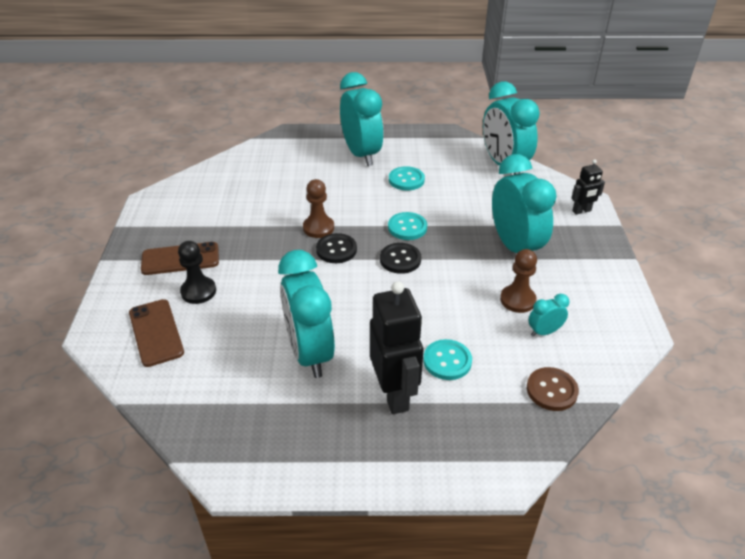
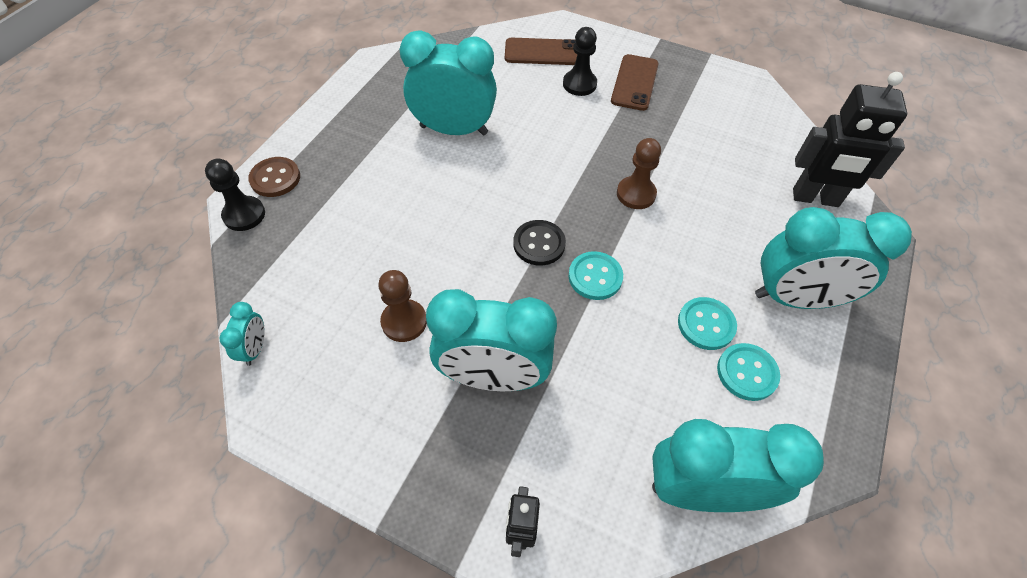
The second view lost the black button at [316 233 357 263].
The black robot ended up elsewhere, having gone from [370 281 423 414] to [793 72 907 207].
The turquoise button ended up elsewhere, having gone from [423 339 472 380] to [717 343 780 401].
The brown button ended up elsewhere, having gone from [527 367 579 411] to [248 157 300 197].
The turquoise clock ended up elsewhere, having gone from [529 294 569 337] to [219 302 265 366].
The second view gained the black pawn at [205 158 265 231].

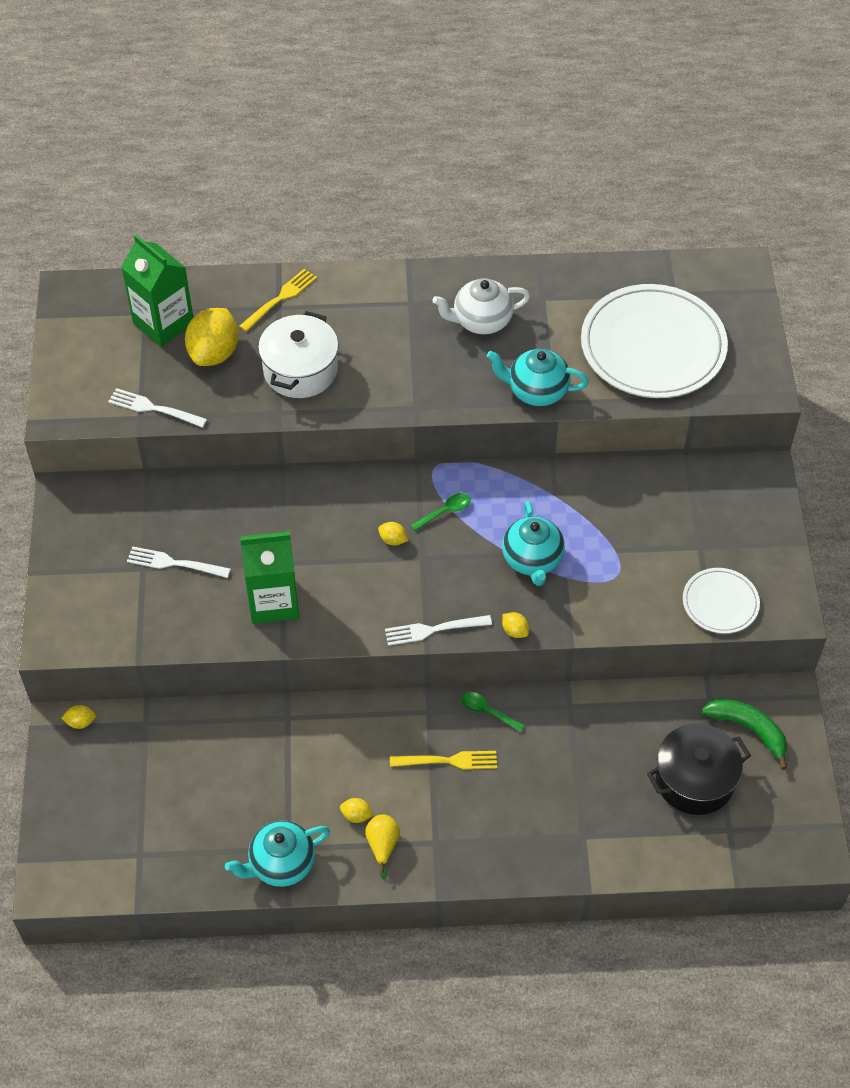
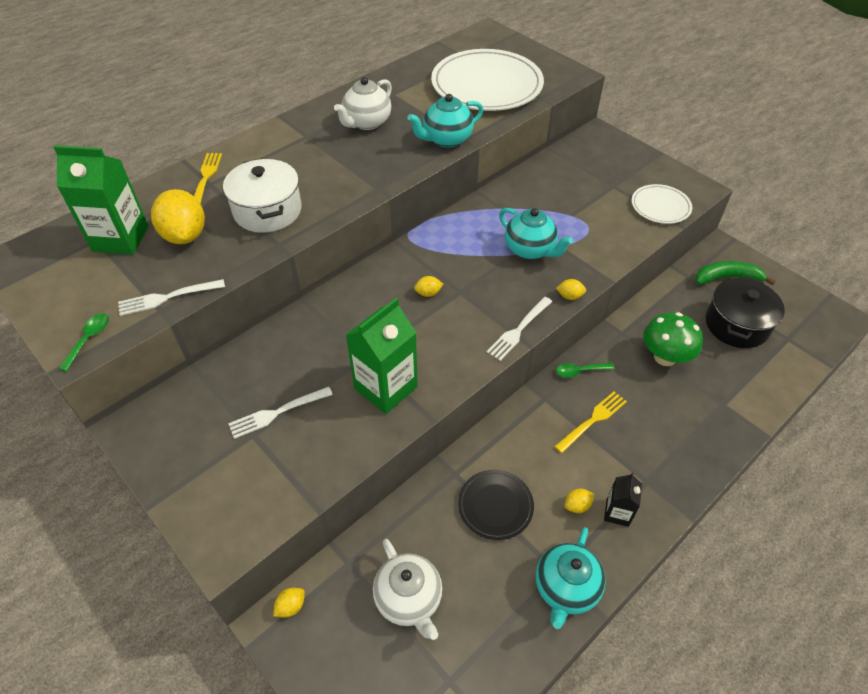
Where the yellow pear stood at [365 815 400 879], the black carton came to stand at [604 473 642 527].
The green spoon ended up elsewhere, having gone from [411 493 471 531] to [59 313 109 371].
The second view gained the white teapot at [373 539 442 640].
The second view gained the black plate at [458 470 534 540].
The second view gained the green mushroom at [643 312 703 366].

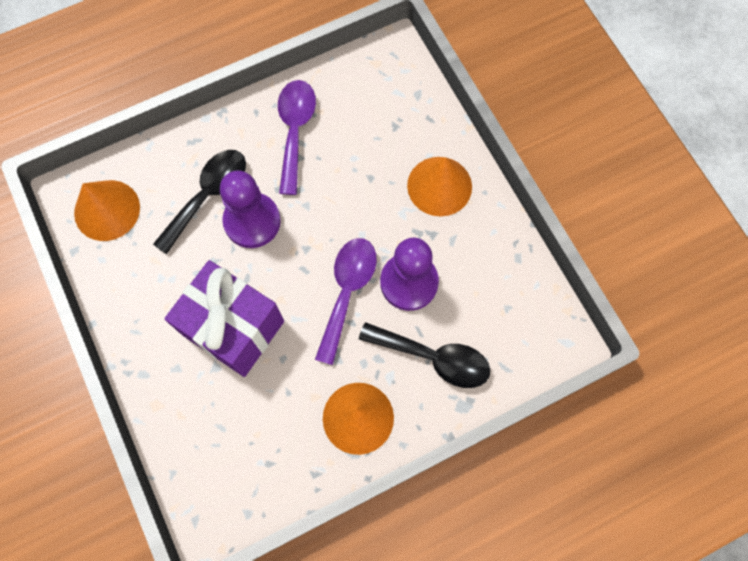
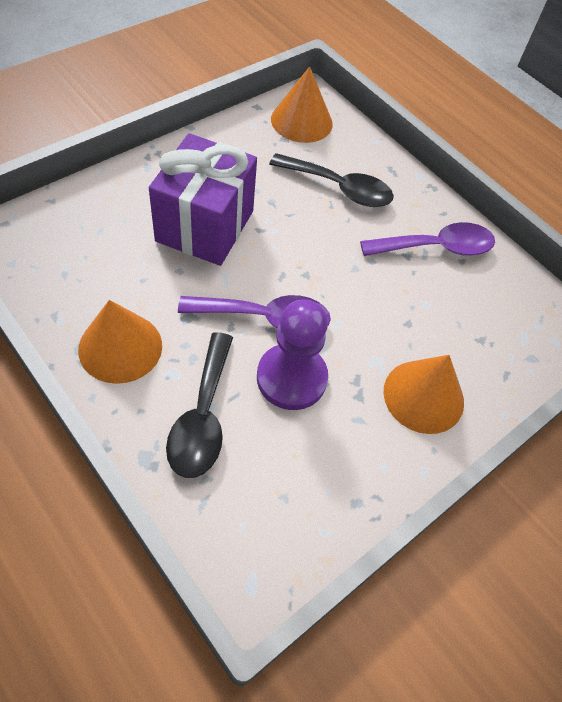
The second view lost the purple pawn at [220 170 281 248].

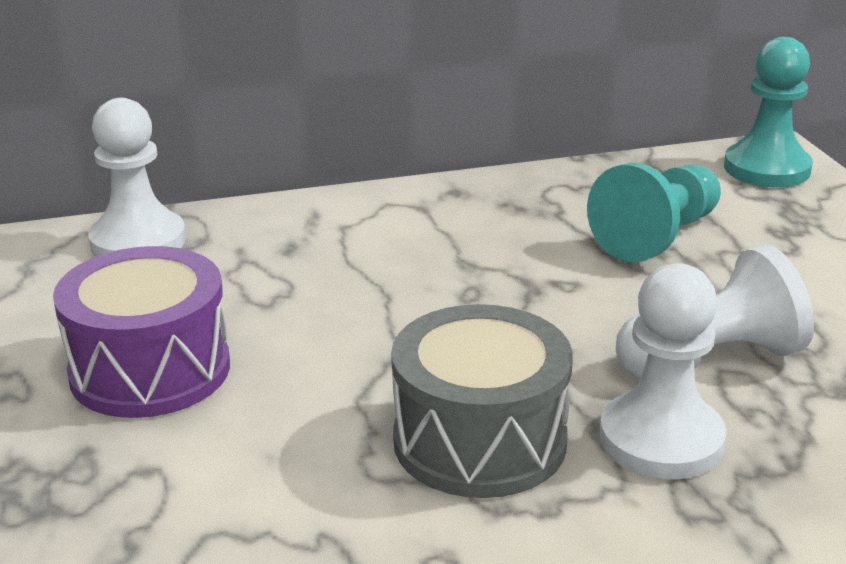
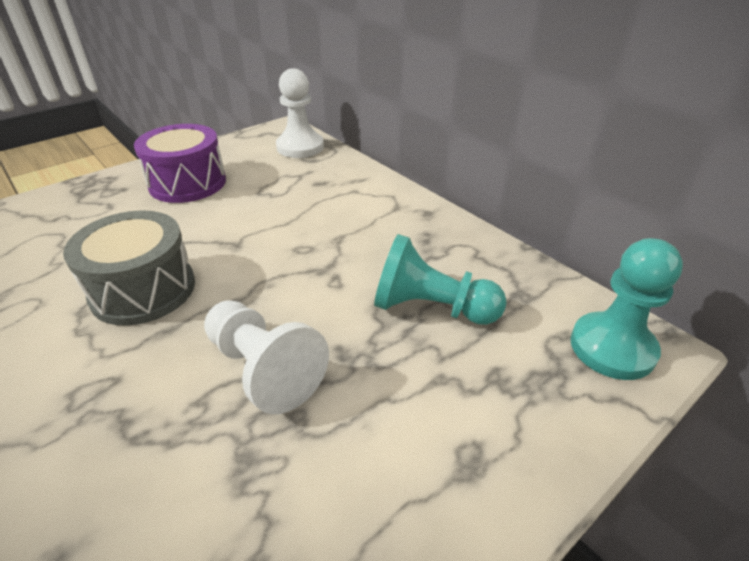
The second view lost the white pawn at [600 263 726 479].

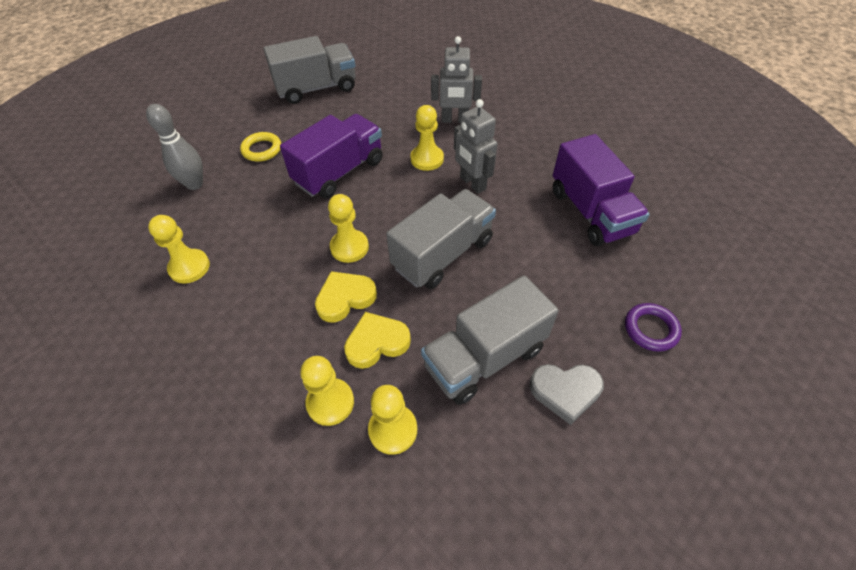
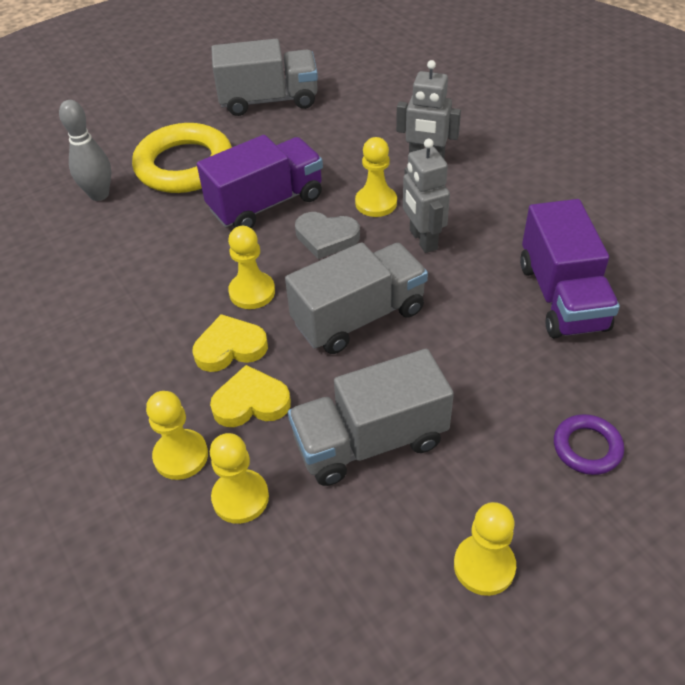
The yellow pawn ended up elsewhere, having gone from [148 215 210 284] to [454 502 516 596].
The size of the yellow ring at [240 132 281 162] changed by a factor of 2.04.
The grey heart ended up elsewhere, having gone from [529 364 604 425] to [295 212 360 259].

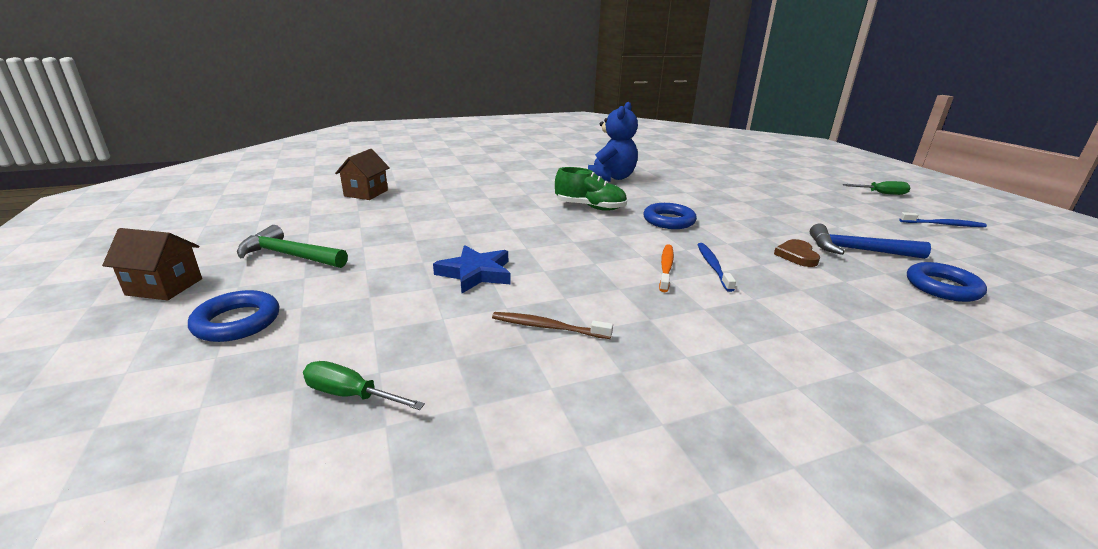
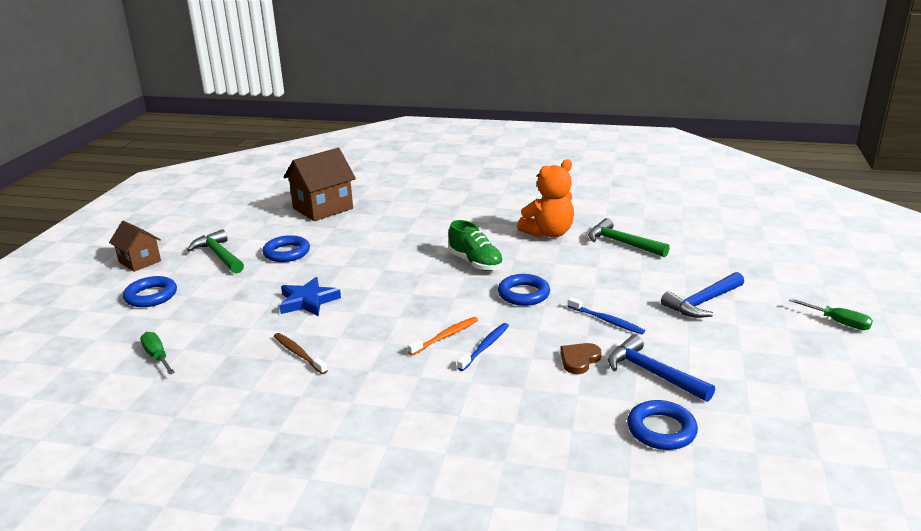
The size of the brown house at [335 149 390 200] changed by a factor of 1.63.
What was the blue teddy bear at [588 102 638 182] turned into the orange teddy bear at [517 159 574 238].
The blue toothbrush ended up elsewhere, having gone from [899 212 987 227] to [568 297 645 334].
The second view gained the blue ring at [263 235 310 262].
The second view gained the green hammer at [588 218 670 257].
The second view gained the blue hammer at [661 272 744 318].

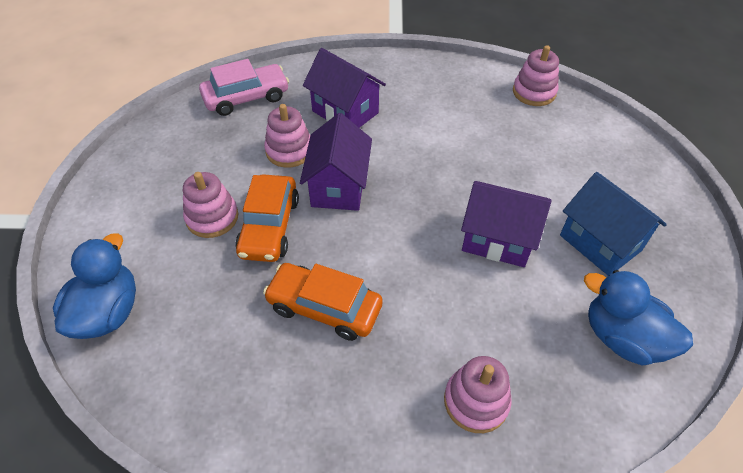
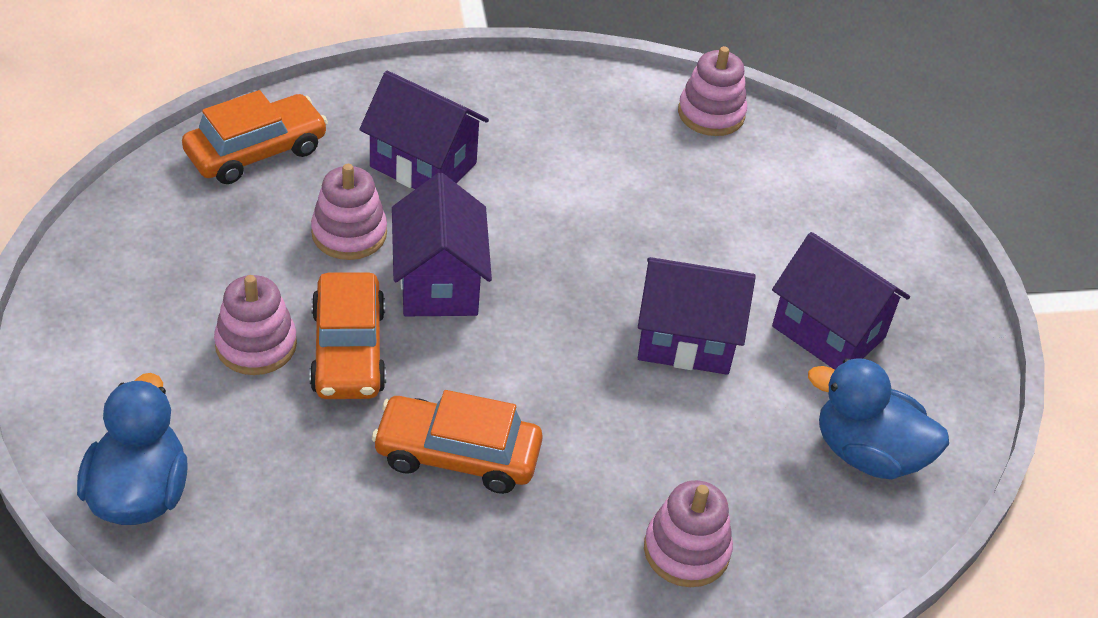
What was the pink car at [199 59 289 116] turned into the orange car at [182 90 328 184].
What was the blue house at [560 172 667 276] turned into the purple house at [772 232 910 370].

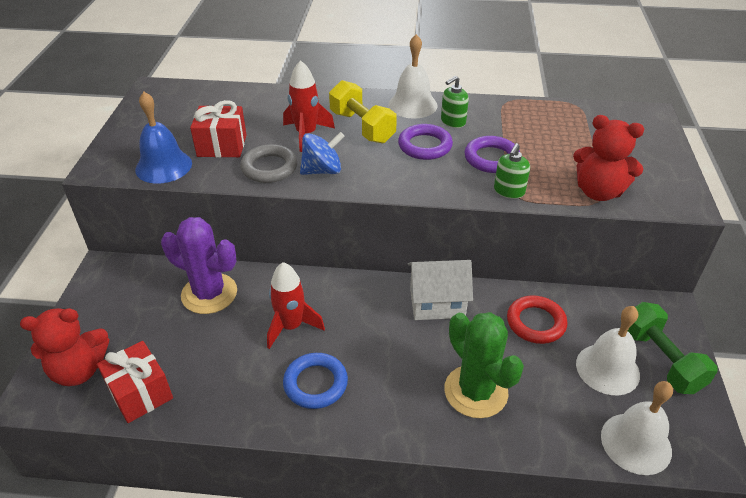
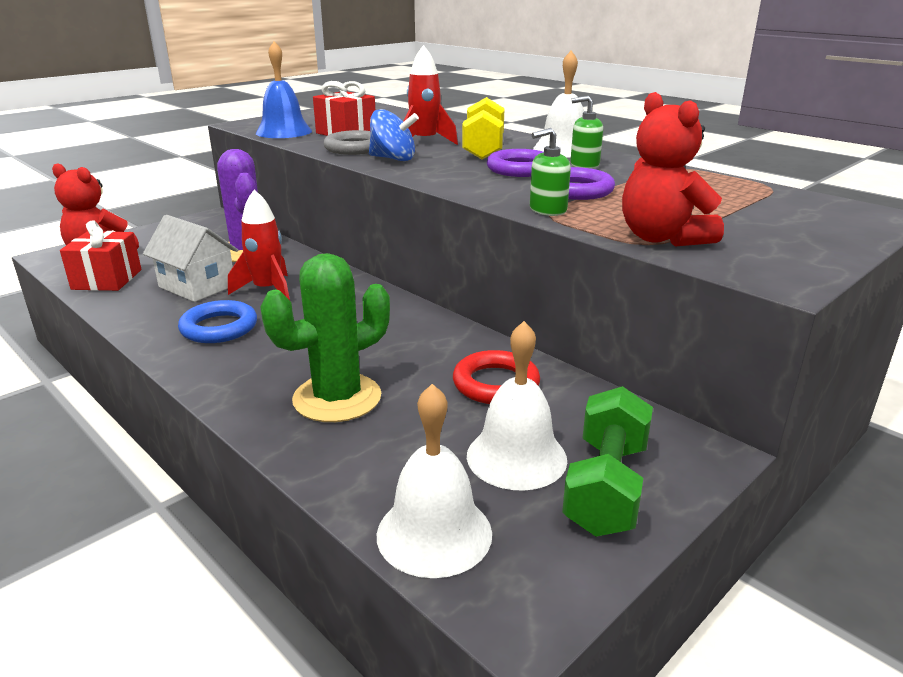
The white house ended up elsewhere, having gone from [408 260 473 320] to [143 215 238 302].
The green cactus at [444 312 524 418] ended up facing another way, 45 degrees clockwise from before.

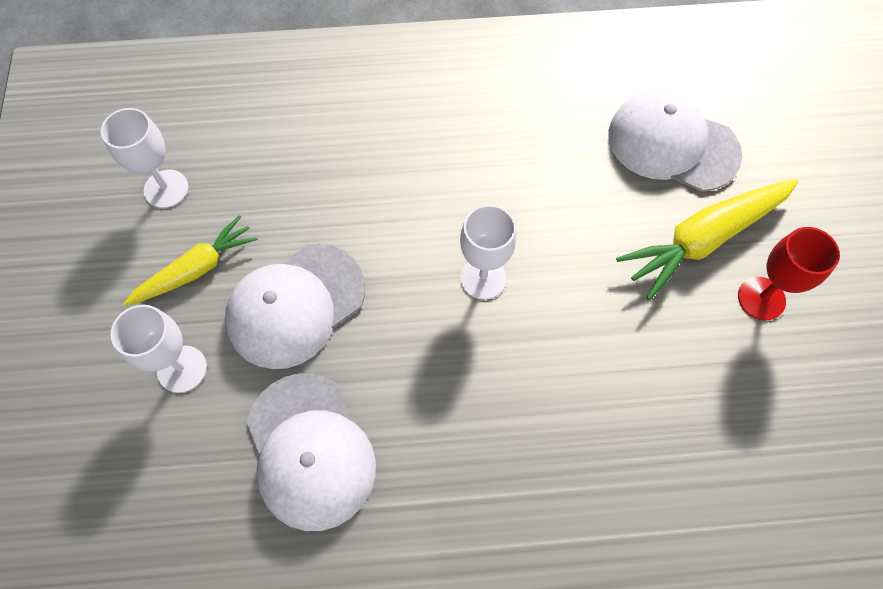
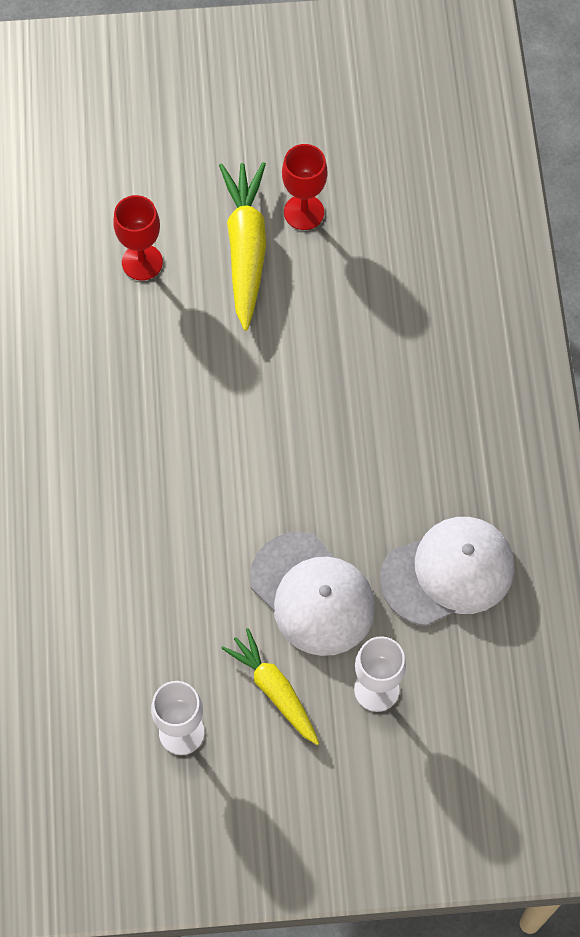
The second view lost the white goblet at [460 204 517 300].
Where the white cap stood at [608 89 742 192], the red goblet came to stand at [114 195 163 281].
The yellow carrot at [616 179 798 300] ended up facing another way, 150 degrees counterclockwise from before.

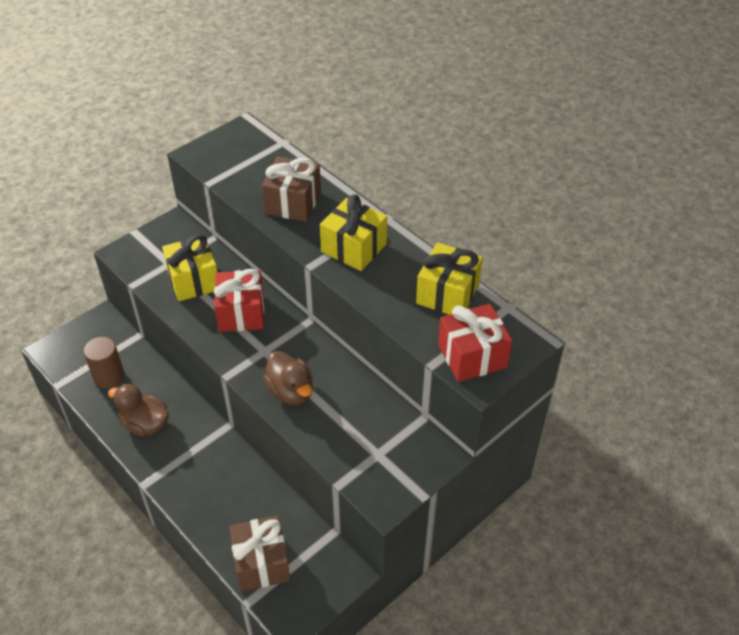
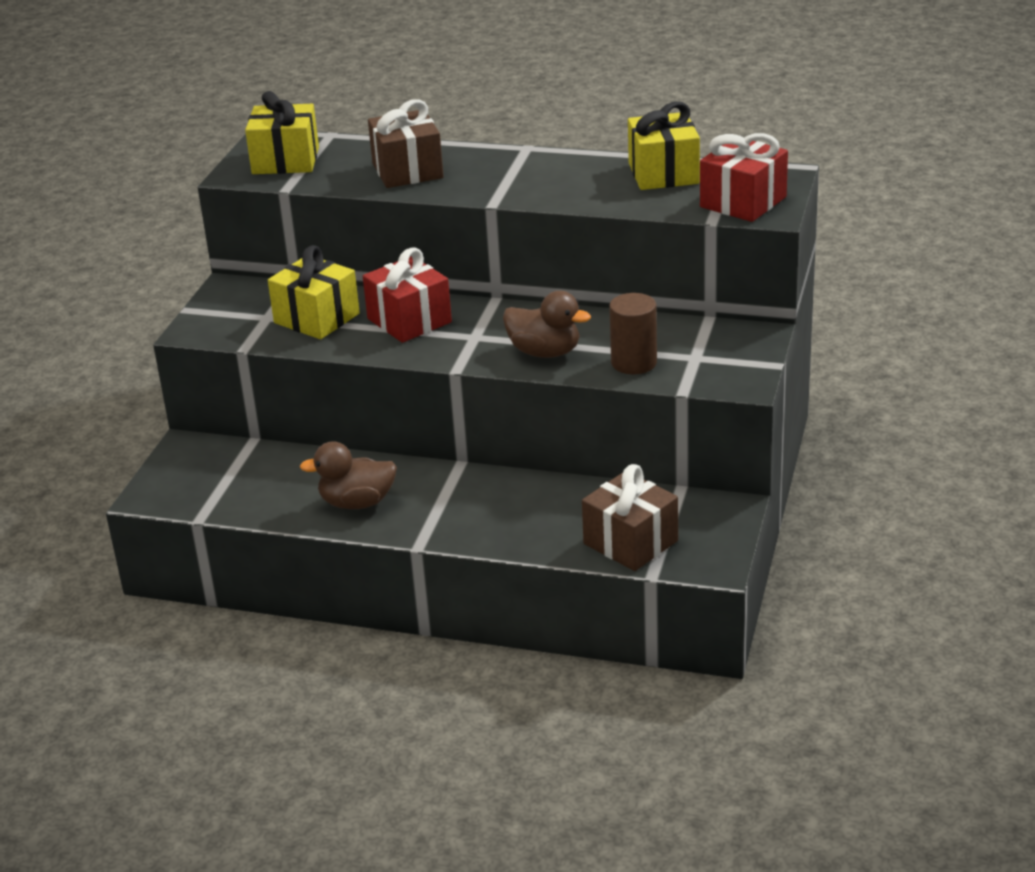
The brown cylinder ended up elsewhere, having gone from [84 337 125 389] to [609 293 657 374].
The yellow gift ended up elsewhere, having gone from [320 195 387 271] to [245 91 319 174].

